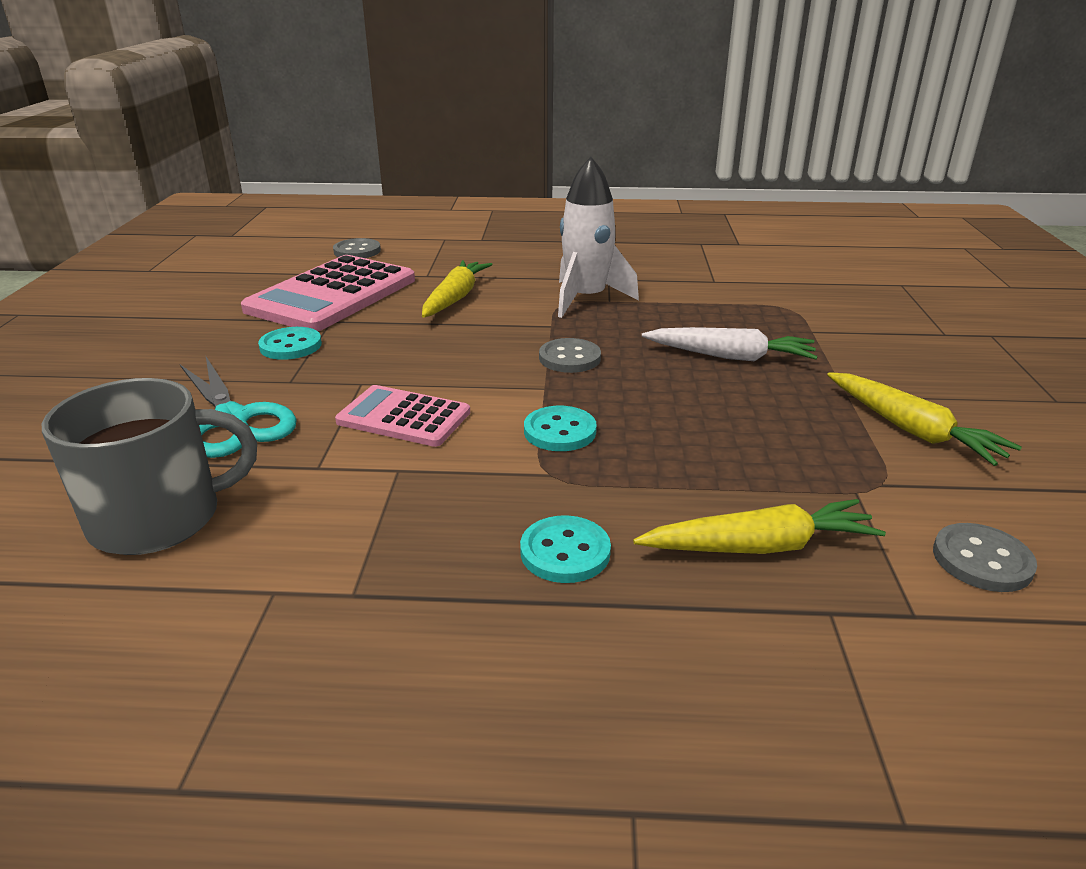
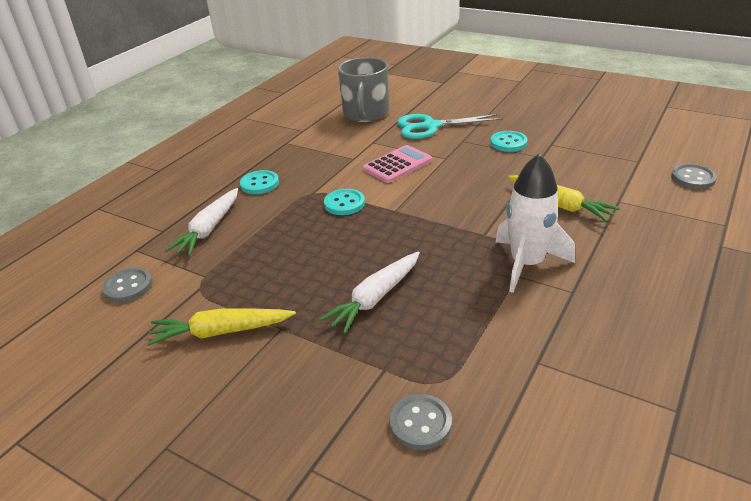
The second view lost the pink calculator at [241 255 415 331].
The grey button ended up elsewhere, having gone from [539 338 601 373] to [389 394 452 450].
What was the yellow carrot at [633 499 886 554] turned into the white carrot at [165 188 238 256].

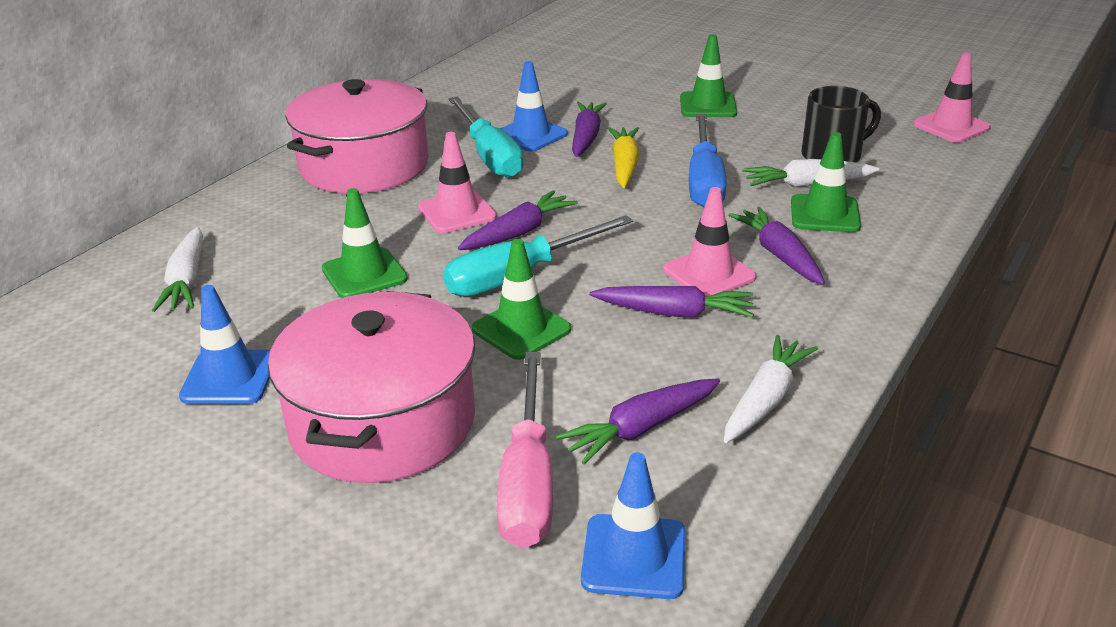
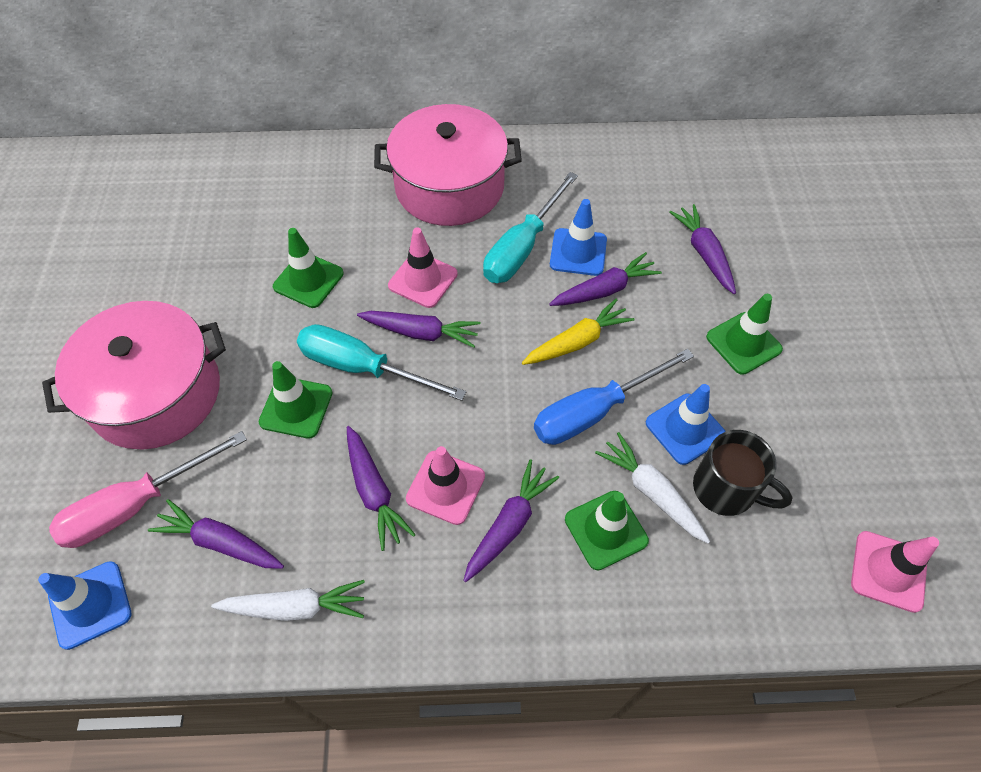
The second view lost the white carrot at [152 227 203 312].
The blue traffic cone ended up elsewhere, having gone from [179 285 270 404] to [646 384 726 465].
The second view gained the purple carrot at [669 204 736 294].

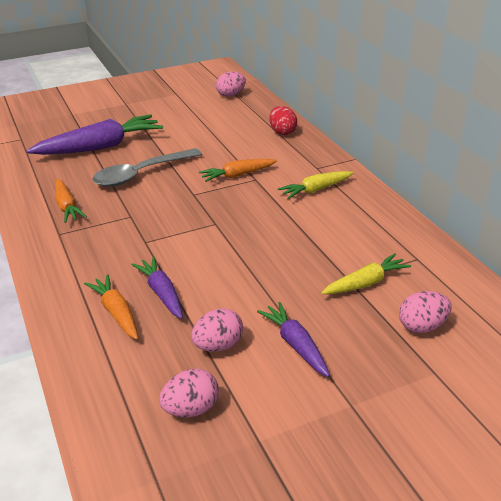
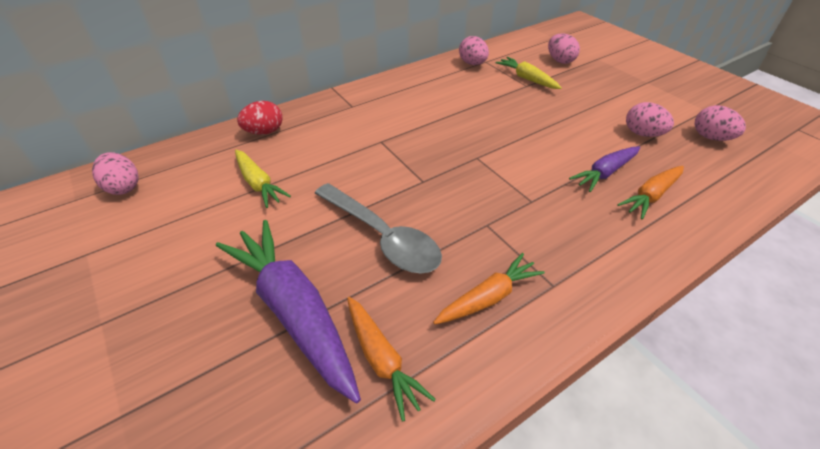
The orange carrot ended up elsewhere, having gone from [199 159 277 182] to [347 297 436 422].
The second view lost the purple carrot at [257 302 330 377].
The yellow carrot ended up elsewhere, having gone from [278 171 354 199] to [235 150 291 208].
The second view gained the pink egg at [459 36 489 65].

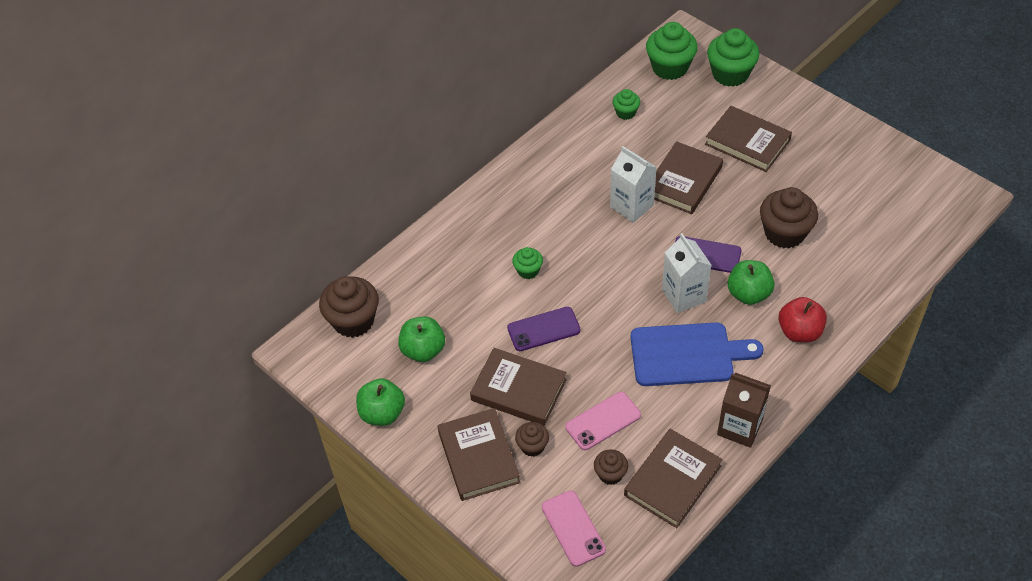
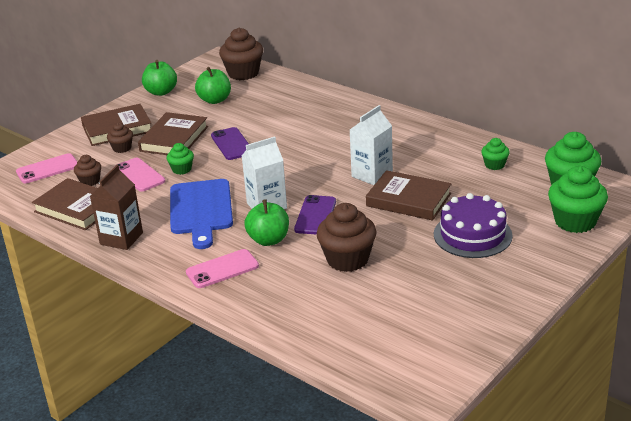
The green cupcake ended up elsewhere, having gone from [512 247 543 279] to [167 143 194 175].
Where the brown book stood at [705 106 792 172], the purple cake came to stand at [434 193 513 258].
Where the red apple stood at [778 297 827 343], the pink phone came to stand at [186 249 259 288].

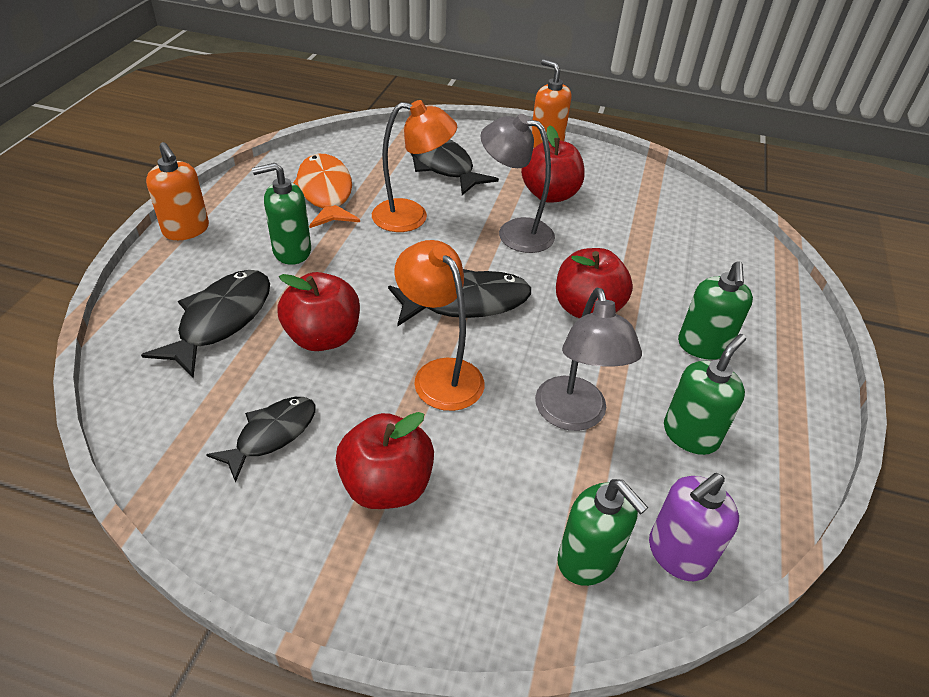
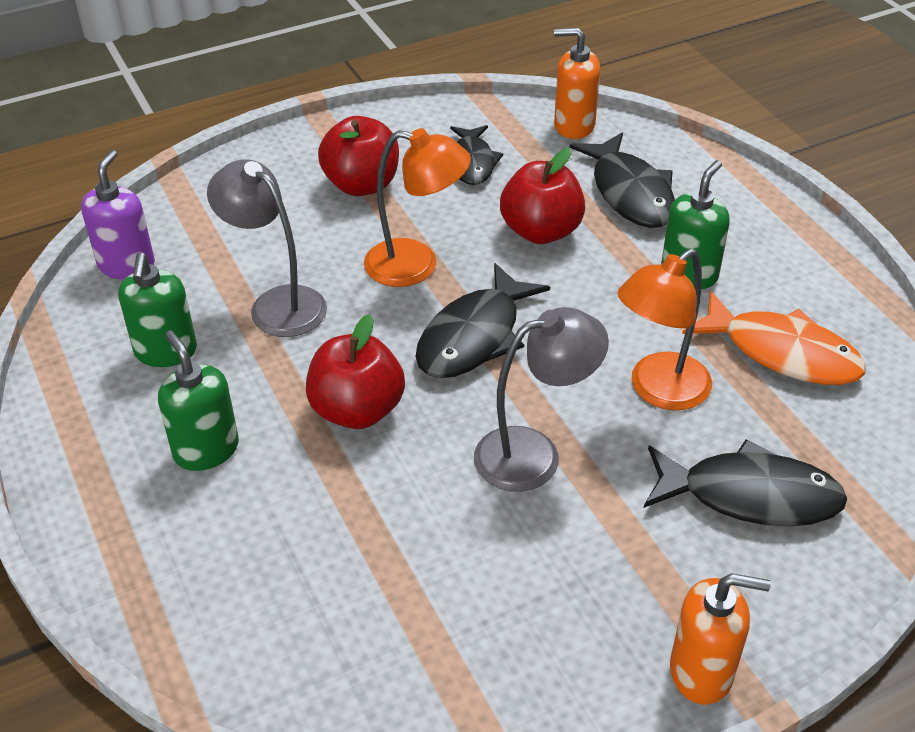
The orange soap dispenser ended up elsewhere, having gone from [146 142 209 240] to [554 28 600 139].
The second view lost the red apple at [521 126 585 203].
The second view lost the green soap dispenser at [557 479 648 586].

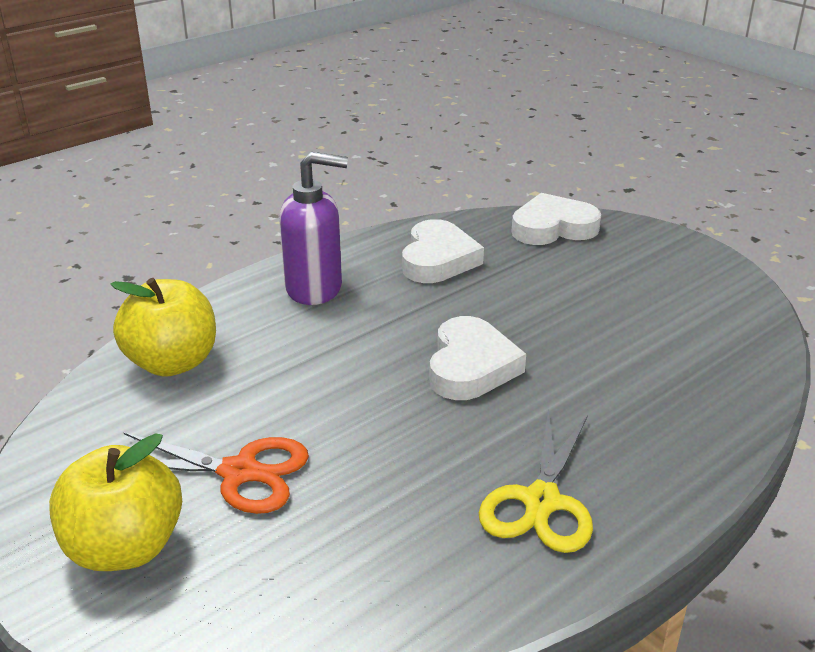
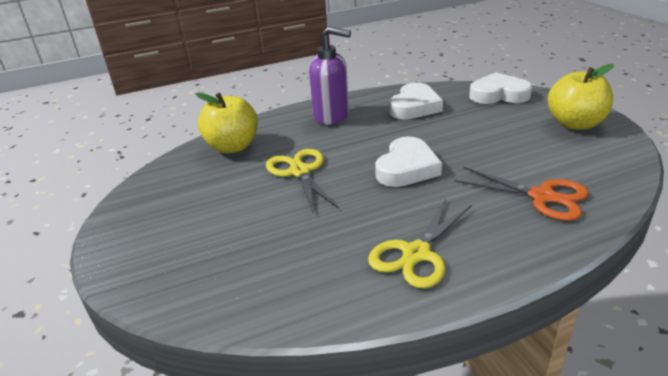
The yellow apple ended up elsewhere, having gone from [49 433 182 571] to [548 64 614 130].
The orange scissors ended up elsewhere, having gone from [123 432 309 514] to [454 167 589 221].
The second view gained the yellow scissors at [266 149 339 215].

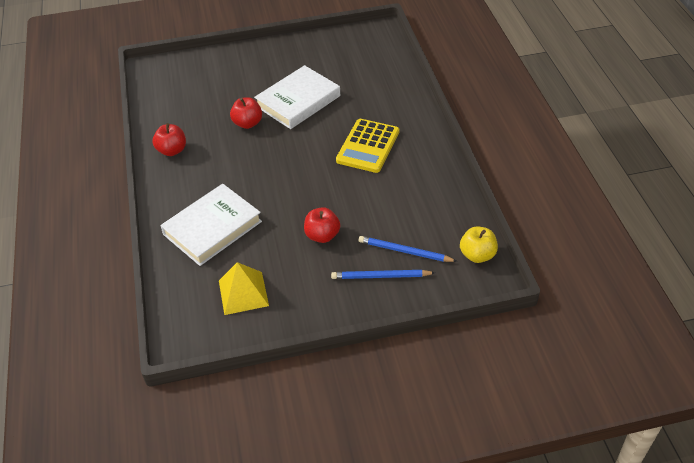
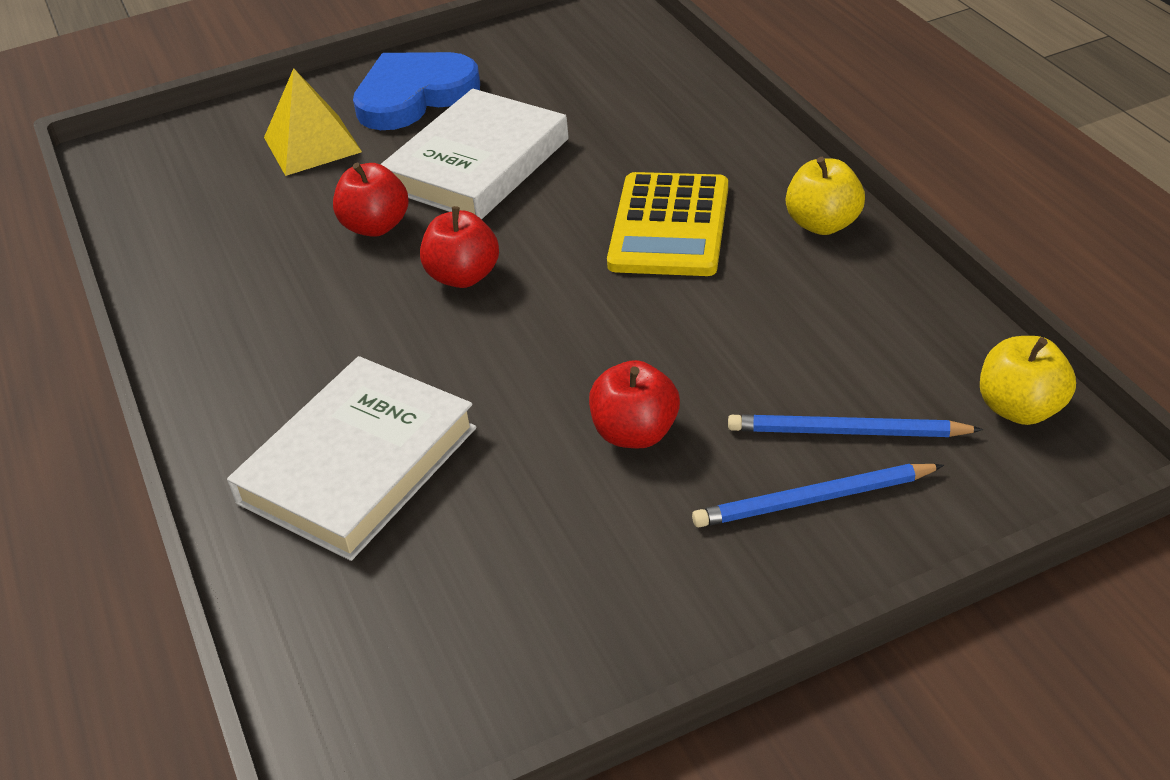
The red apple ended up elsewhere, having gone from [153 123 186 156] to [420 206 499 288].
The yellow pyramid ended up elsewhere, having gone from [219 262 269 315] to [264 68 362 176].
The second view gained the blue heart at [353 52 480 130].
The second view gained the yellow apple at [786 157 865 235].

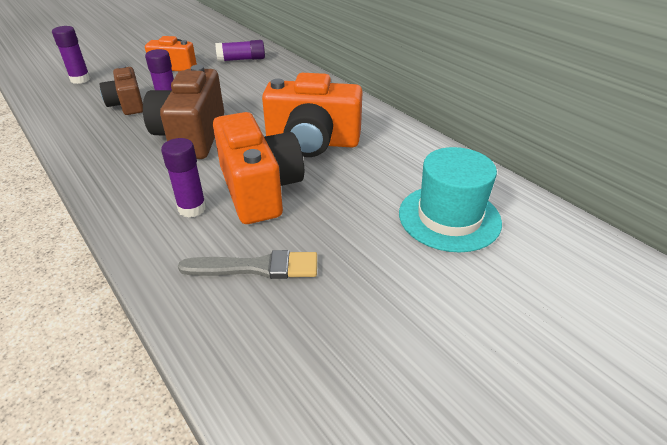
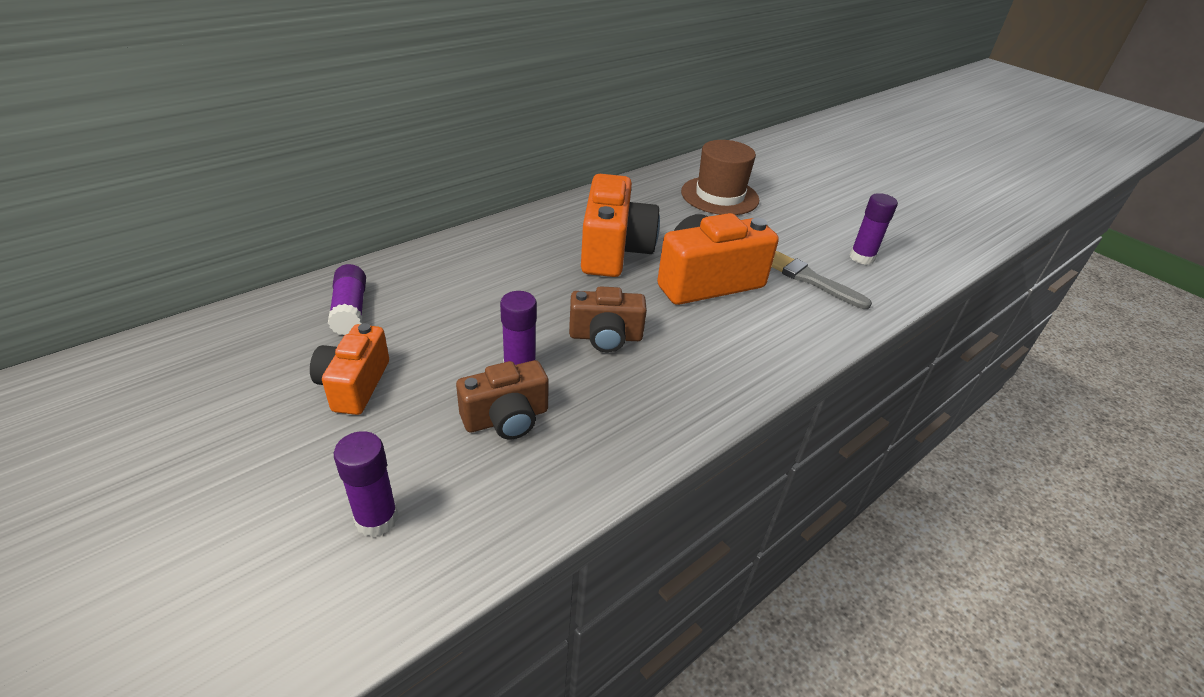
The size of the brown camera at [143 65 224 159] changed by a factor of 0.61.
The purple glue stick ended up elsewhere, having gone from [161 138 206 218] to [850 193 898 265].
The grey brush at [178 250 317 279] ended up facing another way, 45 degrees counterclockwise from before.
What was the turquoise hat at [399 147 502 252] turned into the brown hat at [681 140 759 215].

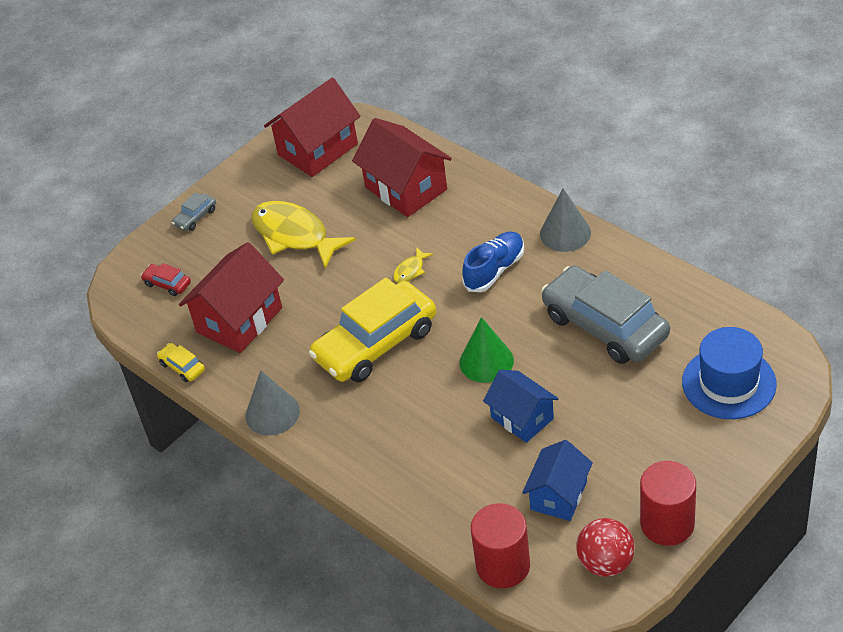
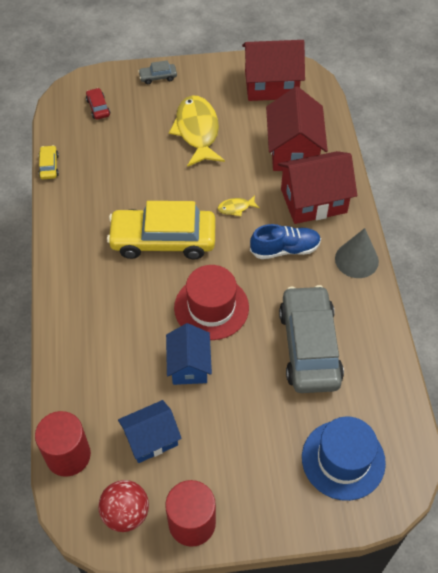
The red house ended up elsewhere, having gone from [179 242 284 353] to [278 151 357 224].
The second view lost the grey cone at [245 370 300 435].
Where the green cone stood at [459 317 514 383], the red hat came to stand at [174 265 249 340].

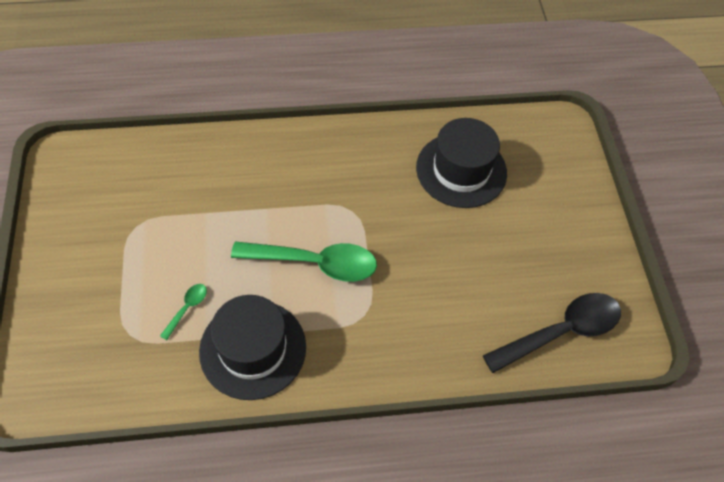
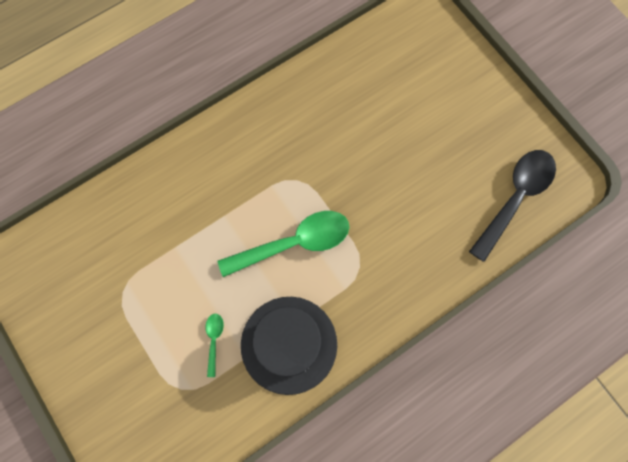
The second view lost the black hat at [416 118 507 208].

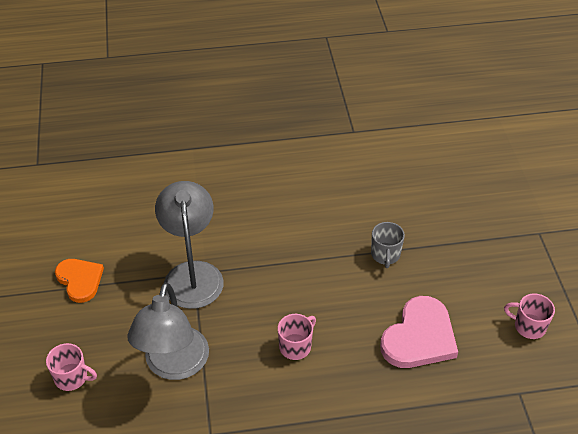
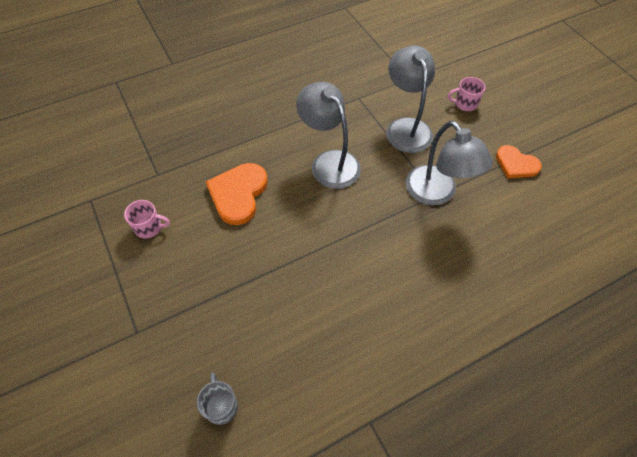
Where the pink mug stood at [278 314 316 360], the grey lamp came to stand at [296 82 361 189].
The grey mug ended up elsewhere, having gone from [371 222 405 268] to [197 373 238 425].
What was the pink heart at [380 296 458 368] turned into the orange heart at [205 163 268 225].

